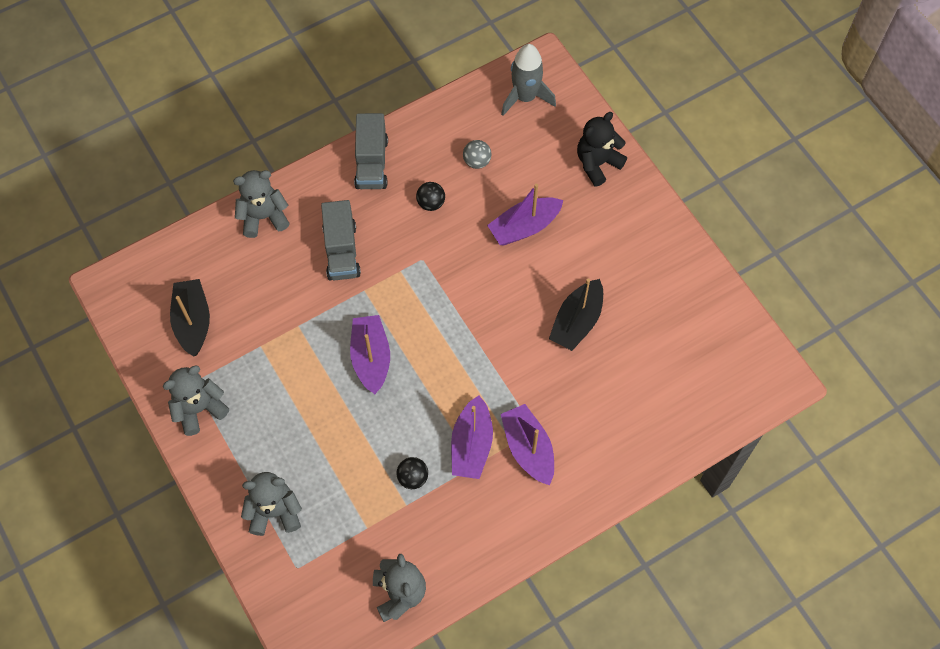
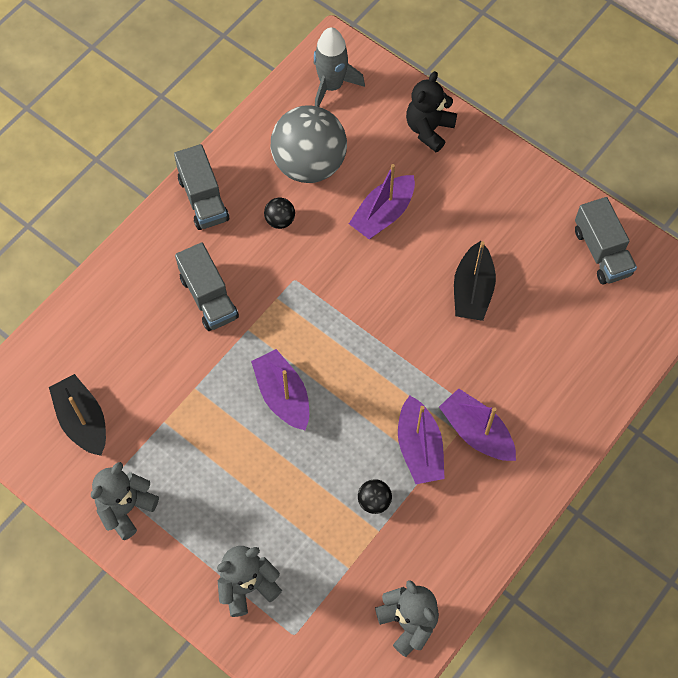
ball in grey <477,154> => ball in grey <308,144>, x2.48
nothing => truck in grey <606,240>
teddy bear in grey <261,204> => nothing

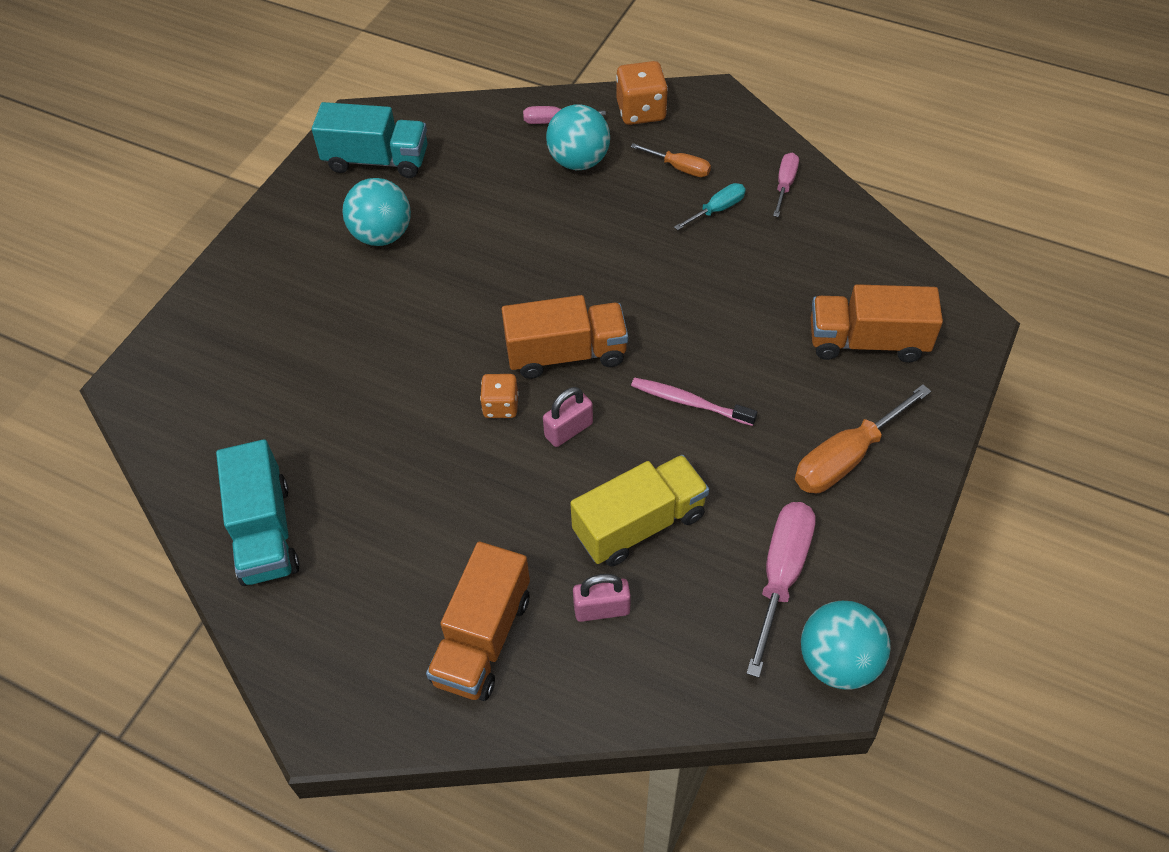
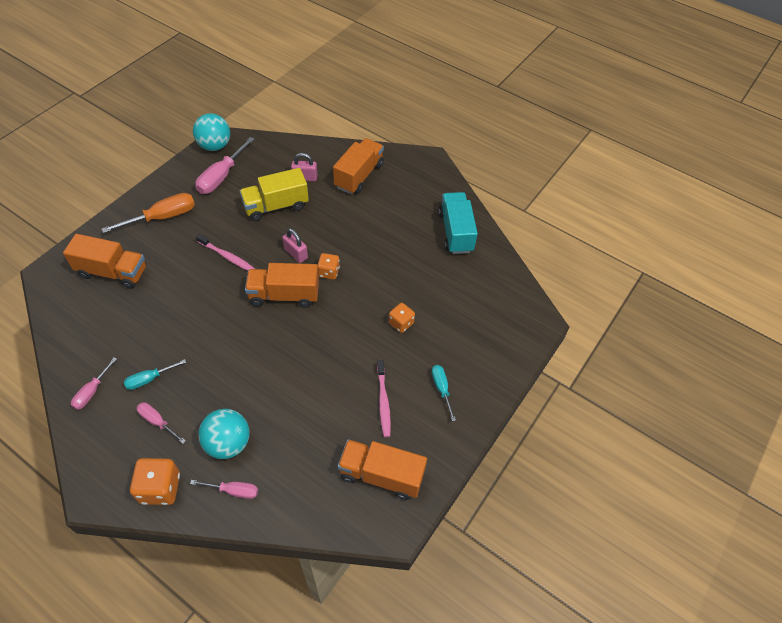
screwdriver in orange <670,160> => screwdriver in pink <161,423>
padlock in pink <568,417> => padlock in pink <295,245>, 75 degrees clockwise
truck in turquoise <370,140> => truck in orange <382,469>
ball in turquoise <376,212> => toothbrush in pink <384,398>
nothing => dice in orange <402,318>
nothing => screwdriver in turquoise <444,393>

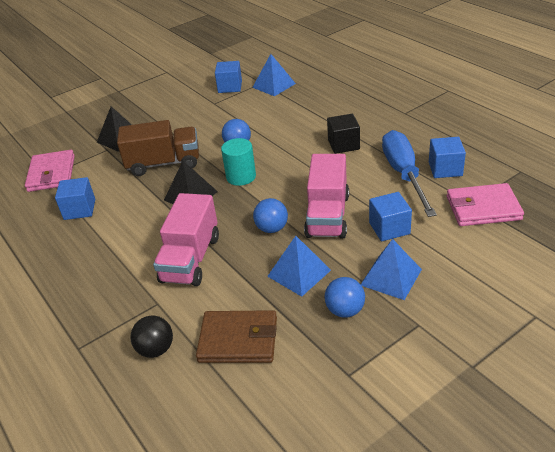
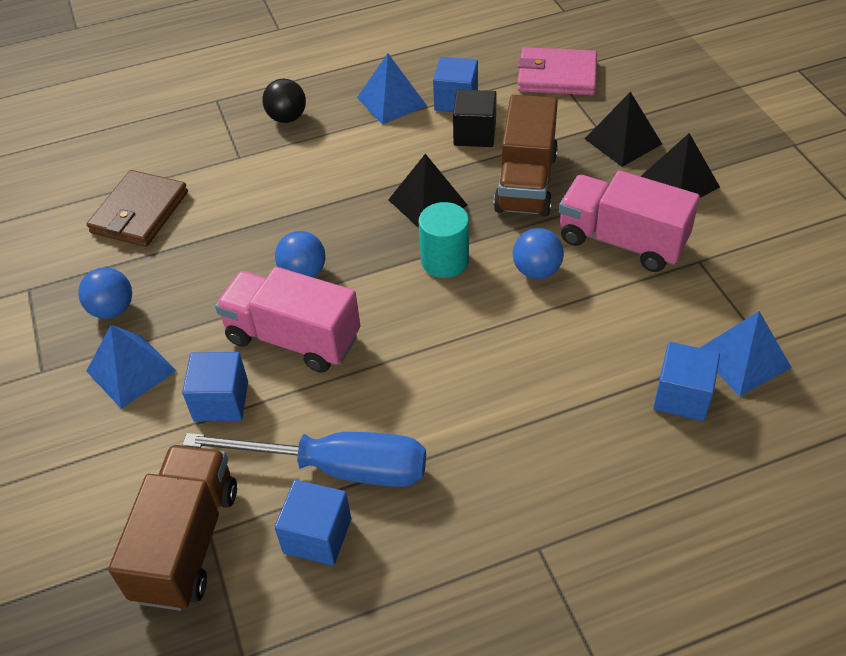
wallet in pink <485,204> => truck in brown <172,528>
ball in black <151,337> => ball in black <284,101>, moved
pyramid in blue <299,266> => pyramid in blue <392,89>, moved
cube in black <343,134> => cube in black <475,118>, moved
truck in pink <186,239> => truck in pink <629,221>, moved
nothing => pyramid in black <680,165>
cube in blue <228,77> => cube in blue <686,381>, moved

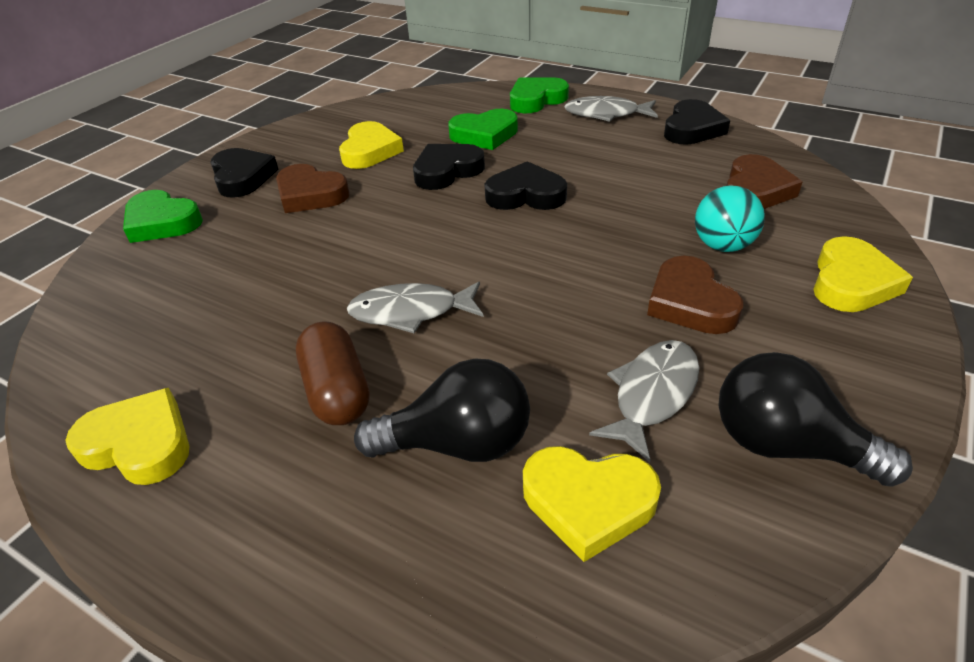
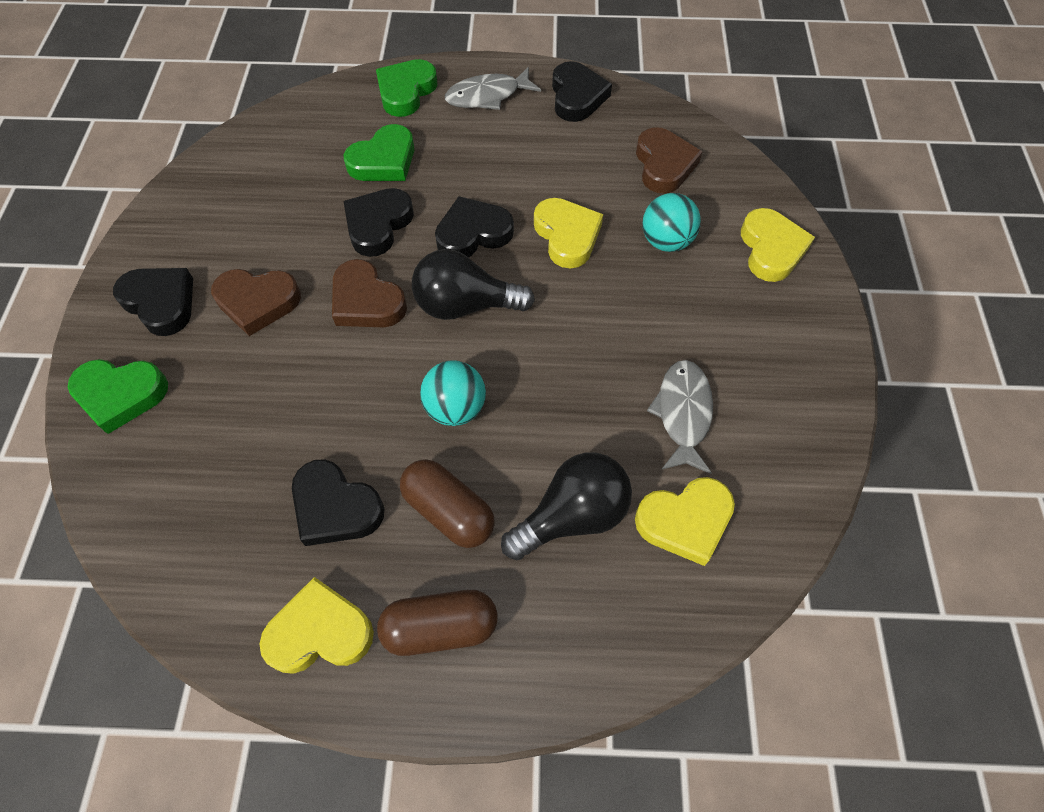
nothing => heart in black <338,502>
heart in brown <695,295> => heart in brown <369,293>, moved
nothing => capsule in brown <437,623>
light bulb in black <816,419> => light bulb in black <473,284>, moved
fish in grey <415,307> => ball in turquoise <453,393>
heart in yellow <371,145> => heart in yellow <568,233>, moved

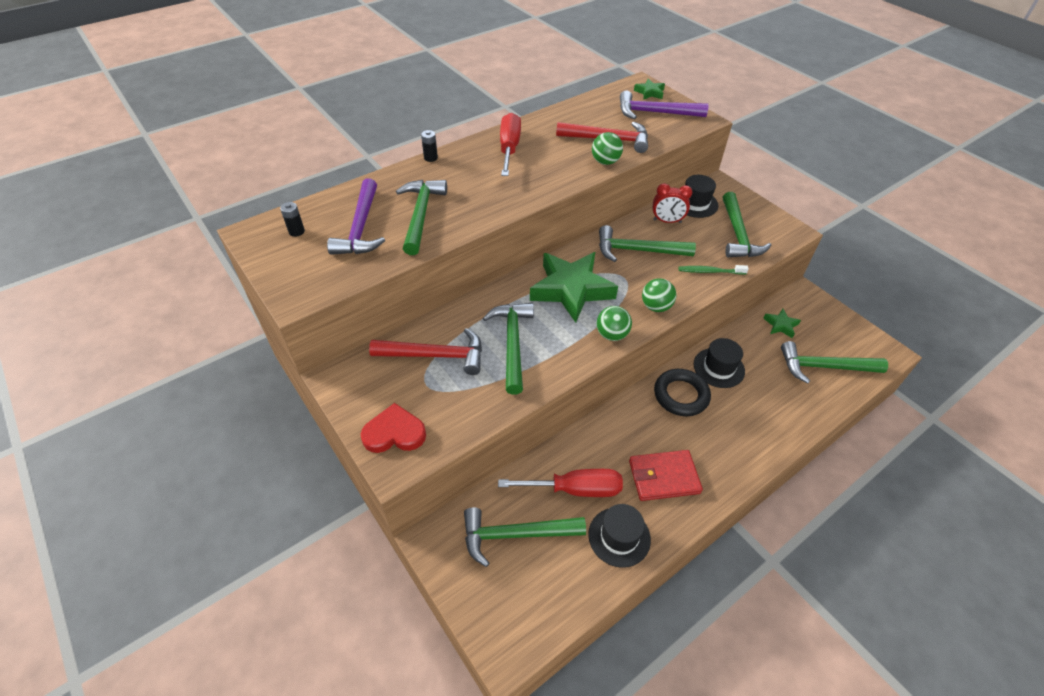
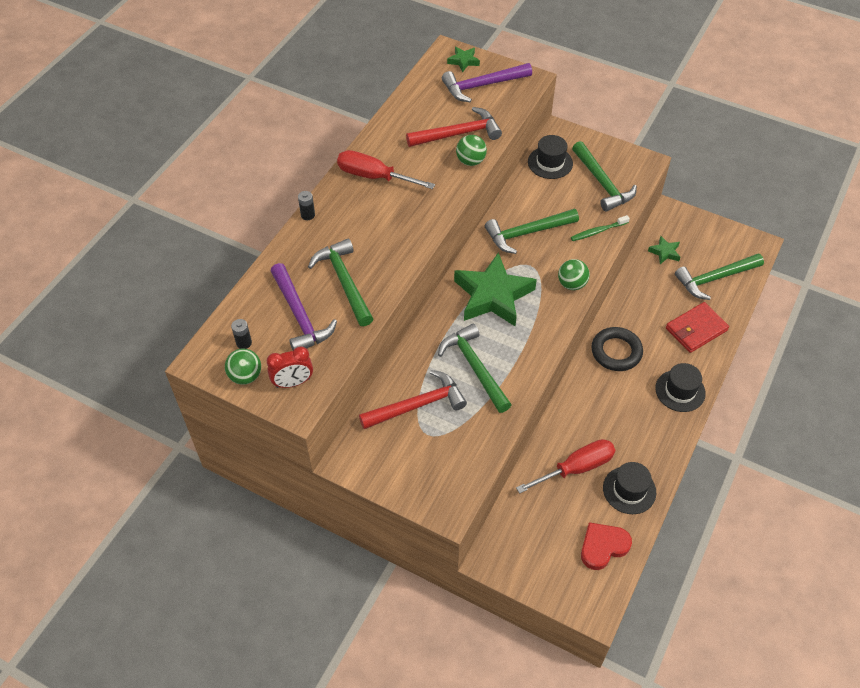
ball in green <614,323> => ball in green <243,367>, moved
clock in red <672,203> => clock in red <290,367>, moved
screwdriver in red <510,144> => screwdriver in red <386,169>, 45 degrees counterclockwise
heart in red <393,428> => heart in red <606,546>, moved
hat in black <719,363> => hat in black <680,387>, moved
wallet in red <666,475> => wallet in red <697,327>, moved
hammer in green <525,537> => nothing

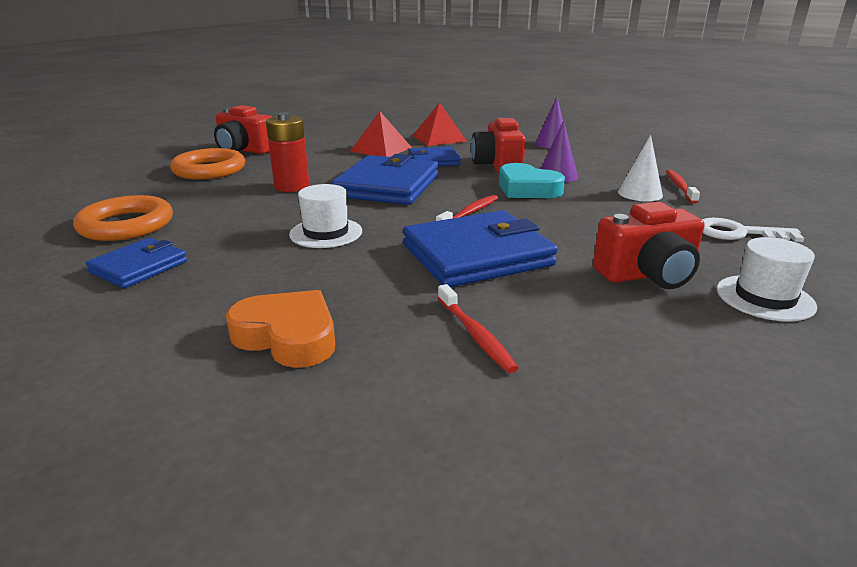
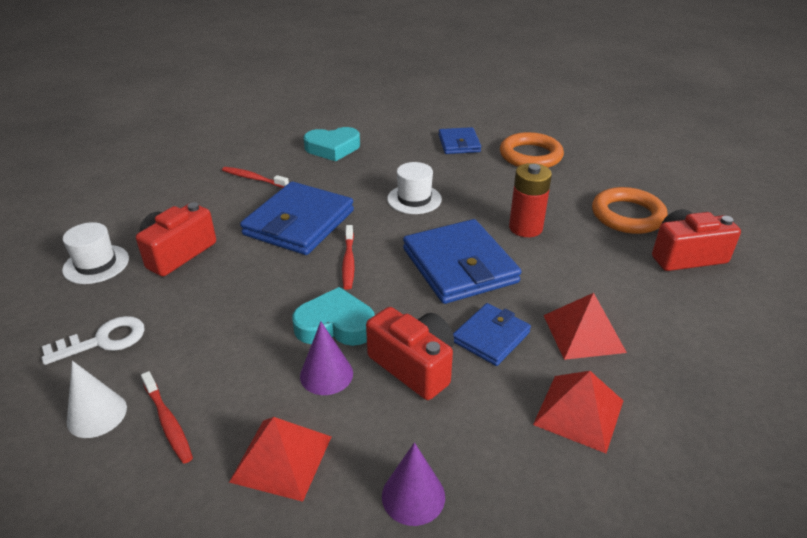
cone in white <640,168> => cone in white <97,399>, moved
nothing => pyramid in red <280,459>
heart in orange <280,329> => heart in turquoise <332,144>

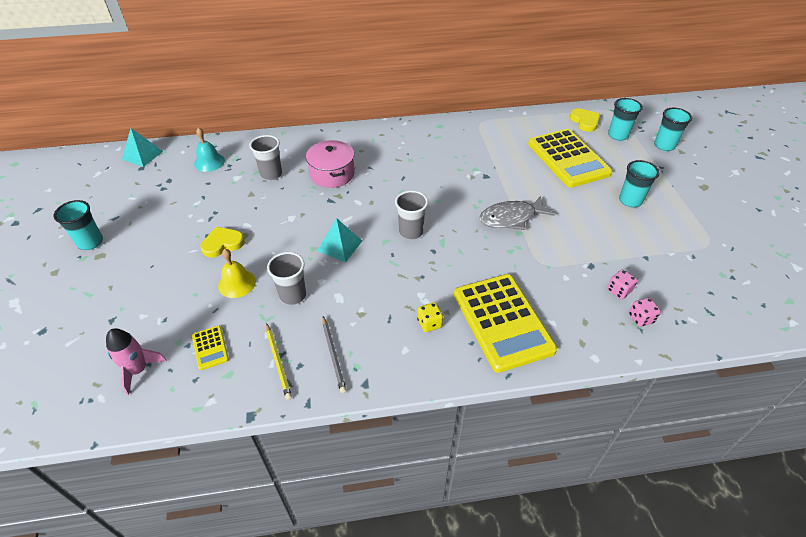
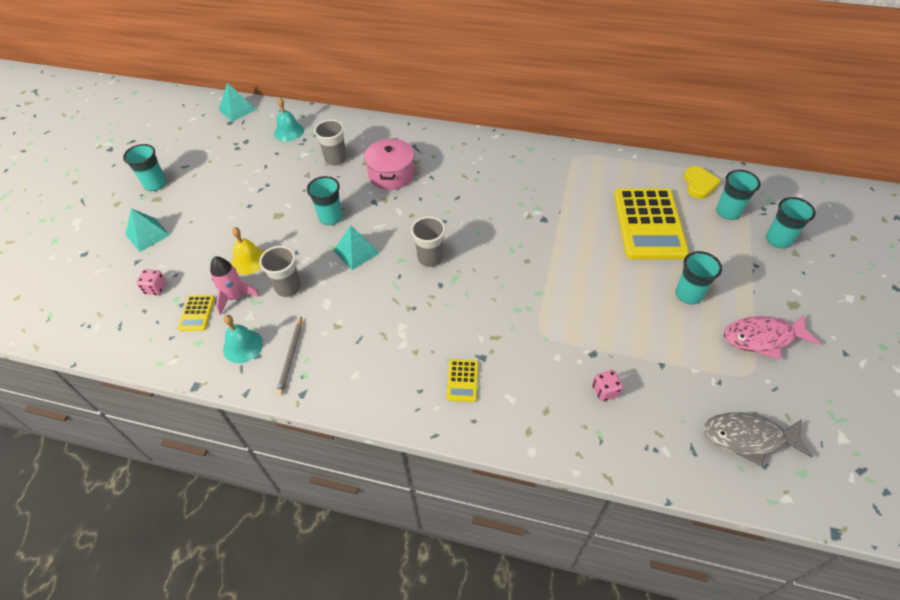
nothing => pyramid in turquoise <147,230>
dice in pink <645,312> => dice in pink <151,282>, moved
rocket in pink <136,361> => rocket in pink <235,285>, moved
pencil in yellow <279,361> => bell in turquoise <243,339>
nothing => cup in turquoise <325,200>
calculator in yellow <505,323> => calculator in yellow <462,380>, x0.42
fish in grey <517,213> => fish in grey <758,439>, moved
nothing => fish in pink <772,336>
heart in yellow <222,242> => nothing
dice in yellow <430,317> => nothing

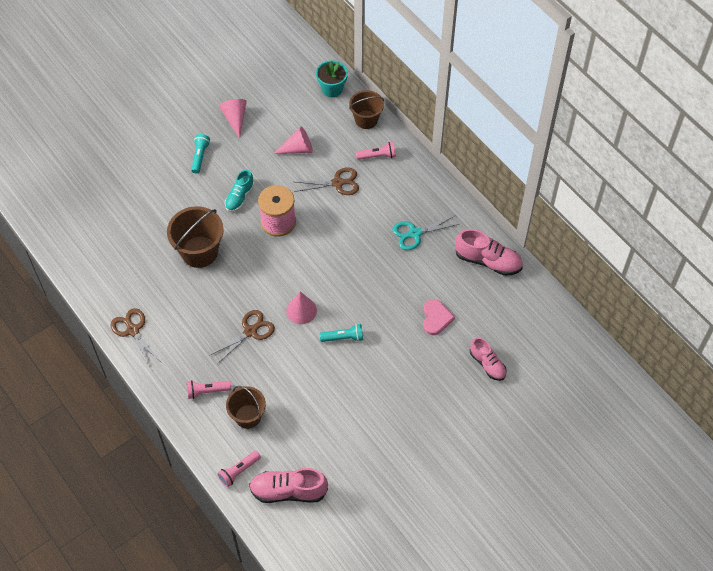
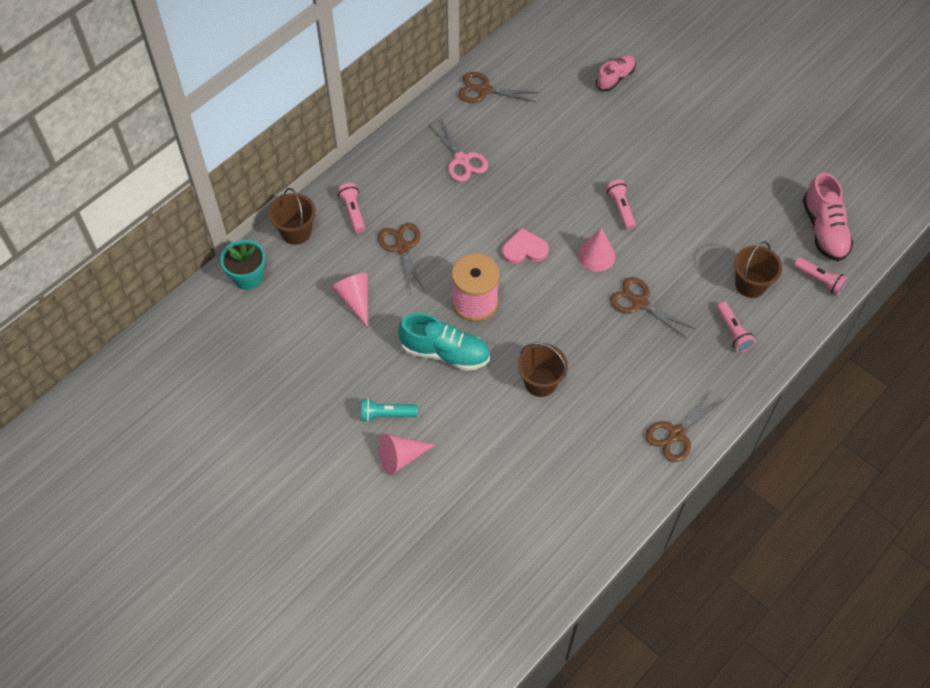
cone in pink <233,118> => cone in pink <406,454>, moved
shoe in turquoise <239,191> => shoe in turquoise <444,342>, x1.53
scissors in turquoise <425,232> => scissors in pink <458,150>
shoe in pink <489,252> => scissors in brown <499,87>
heart in pink <439,317> => heart in pink <525,246>, moved
bucket in brown <195,237> => bucket in brown <543,369>, x0.66
flashlight in turquoise <341,333> => flashlight in pink <621,205>

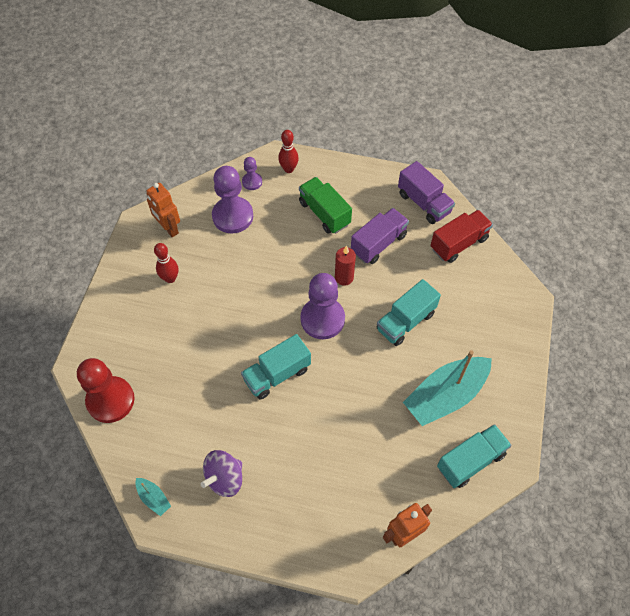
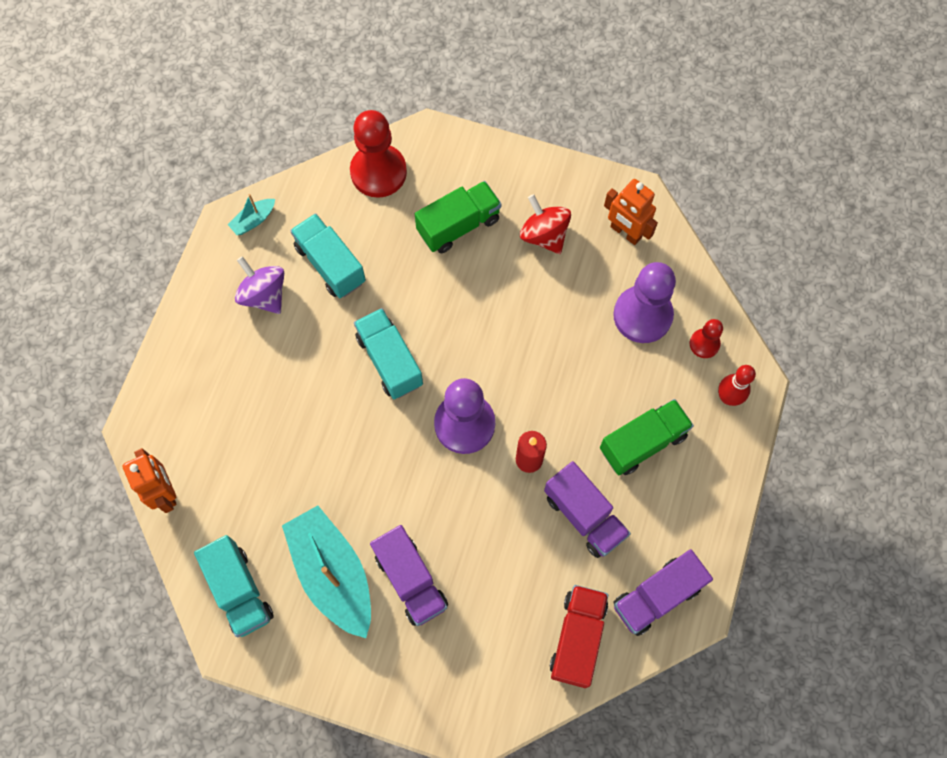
truck in turquoise <409,312> => truck in turquoise <328,255>, moved
nothing => truck in purple <409,575>
nothing => truck in green <458,217>
bowling pin in red <166,263> => spinning top in red <545,224>
truck in red <461,236> => truck in red <579,636>, 135 degrees counterclockwise
robot in orange <163,210> => robot in orange <631,212>, 105 degrees counterclockwise
pawn in purple <252,173> => pawn in red <706,338>

